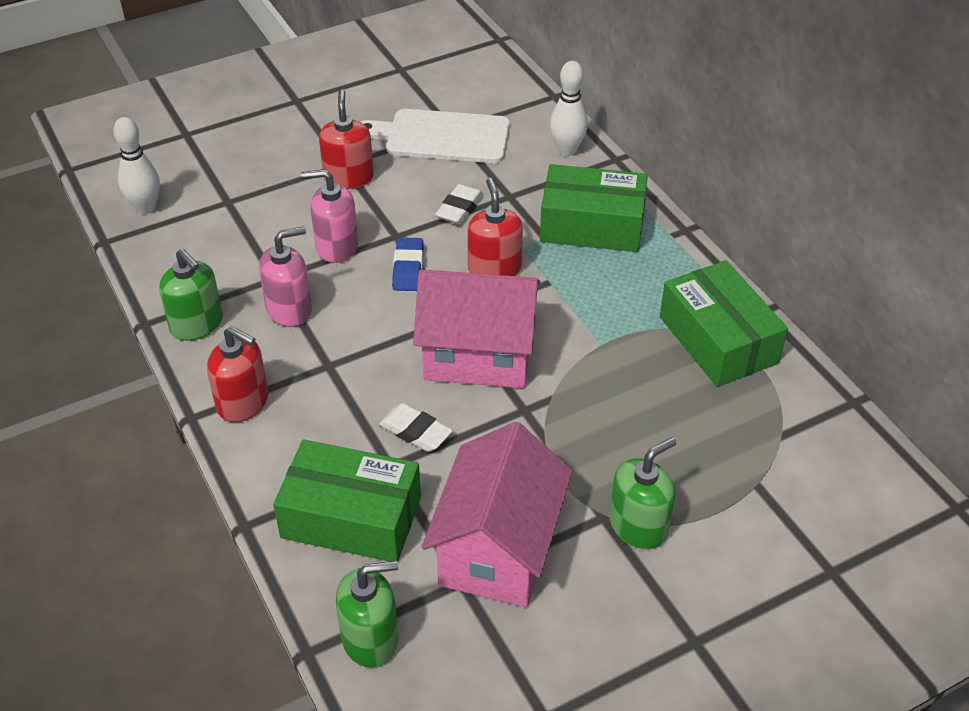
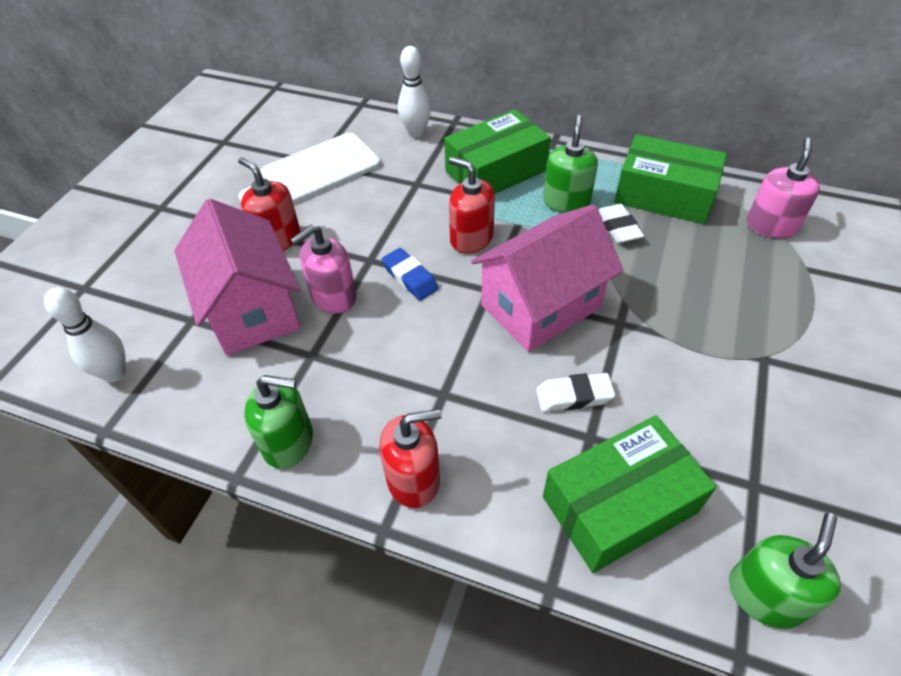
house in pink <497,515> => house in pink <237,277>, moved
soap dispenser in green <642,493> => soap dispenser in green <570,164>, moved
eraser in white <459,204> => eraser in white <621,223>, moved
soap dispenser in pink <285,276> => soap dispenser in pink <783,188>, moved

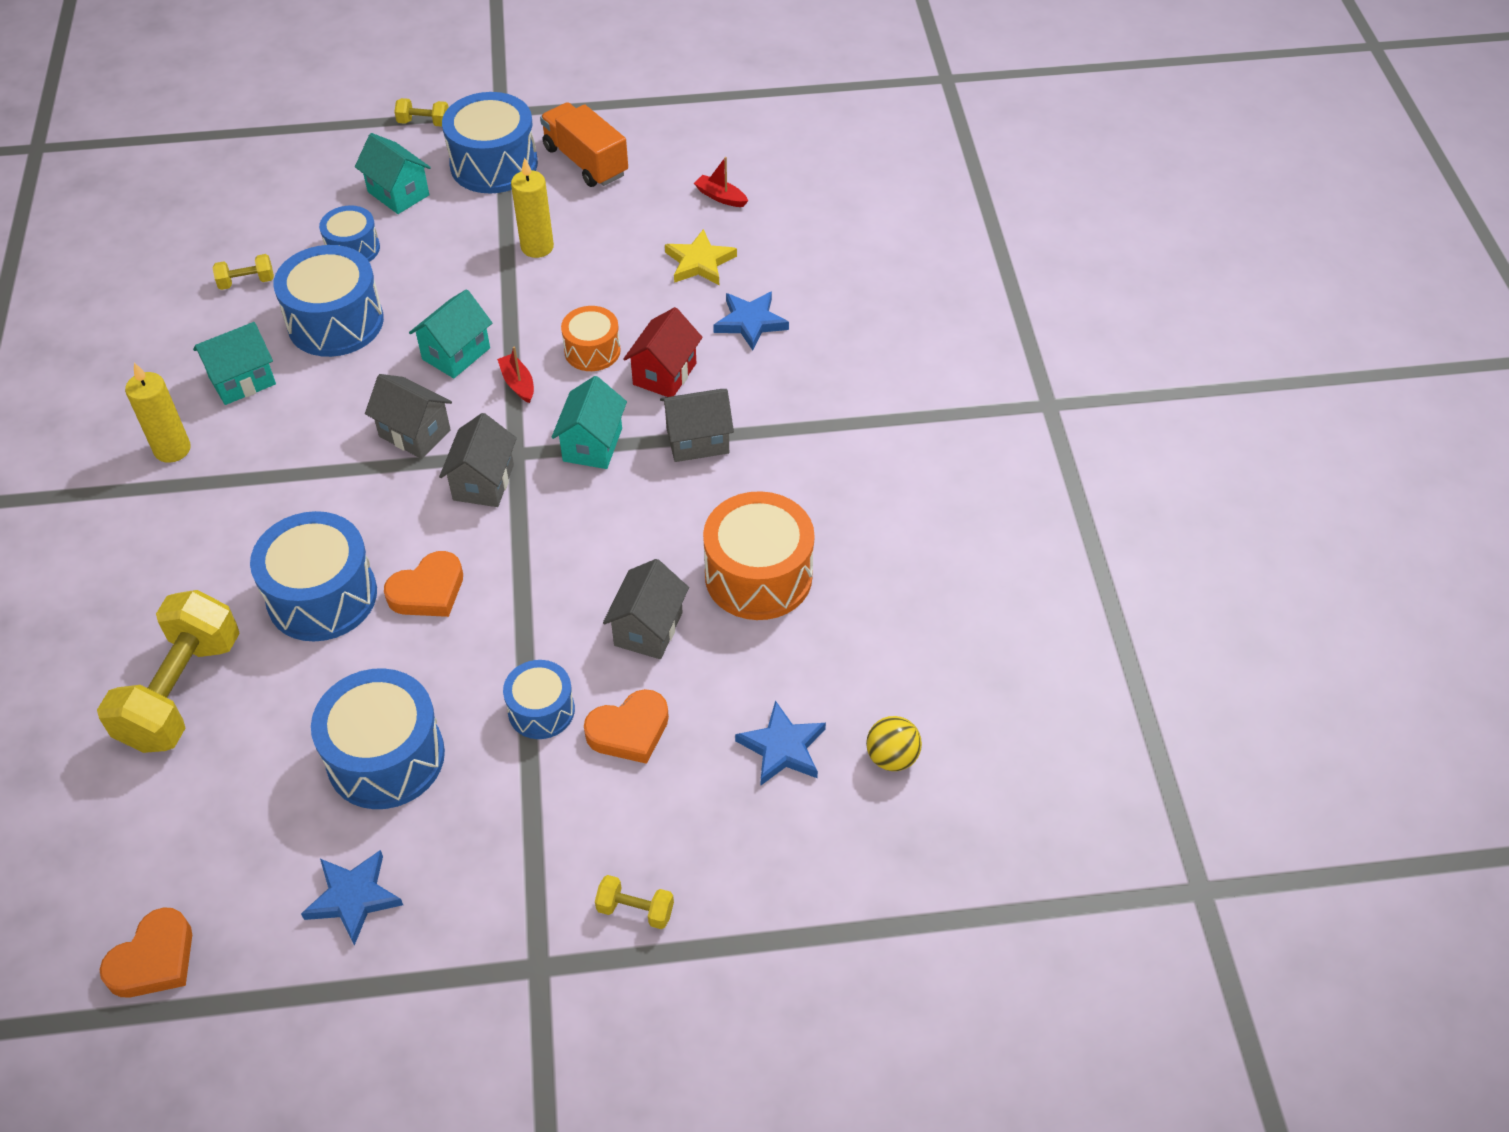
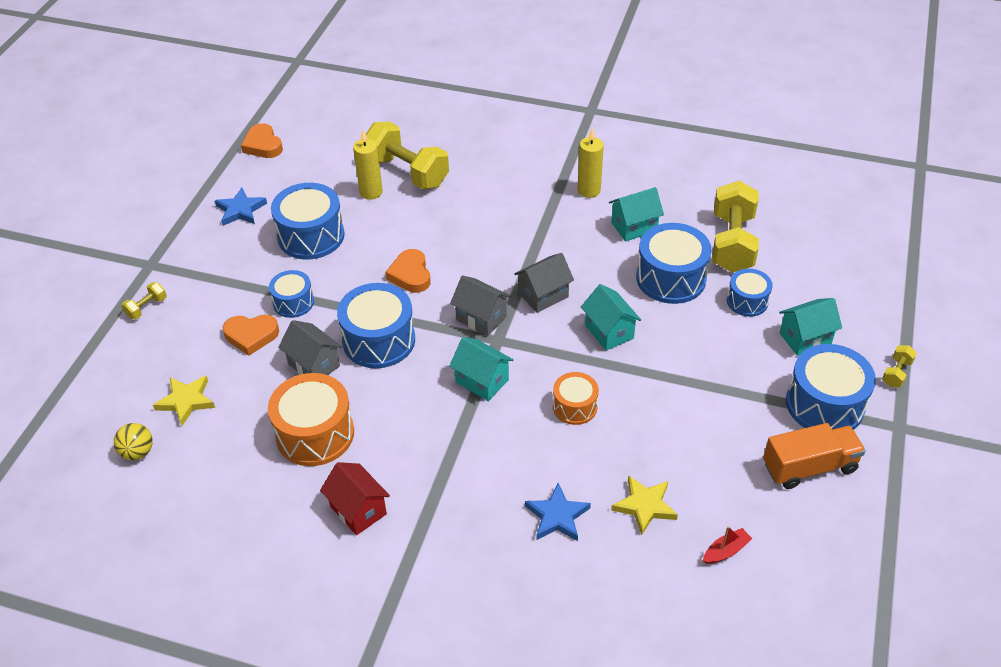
star in blue <780,742> => star in yellow <184,400>
heart in orange <626,726> => heart in orange <251,335>, 90 degrees counterclockwise
house in red <663,352> => house in red <355,498>, moved
drum in blue <313,576> => drum in blue <376,325>, moved
candle in yellow <532,208> => candle in yellow <368,165>, moved
house in turquoise <234,363> => house in turquoise <636,214>, 75 degrees clockwise
dumbbell in yellow <243,272> => dumbbell in yellow <735,227>, x2.30
boat in red <515,374> => nothing
house in grey <697,425> => nothing

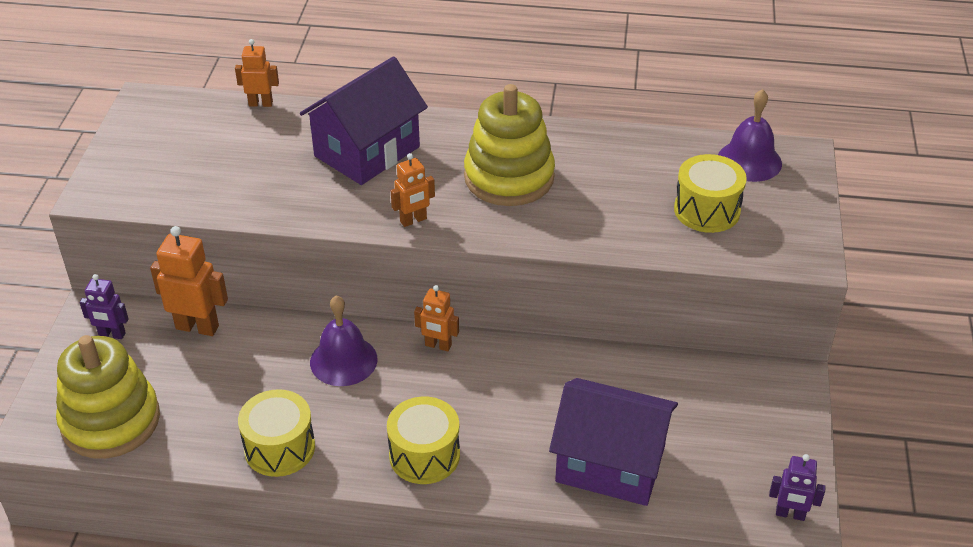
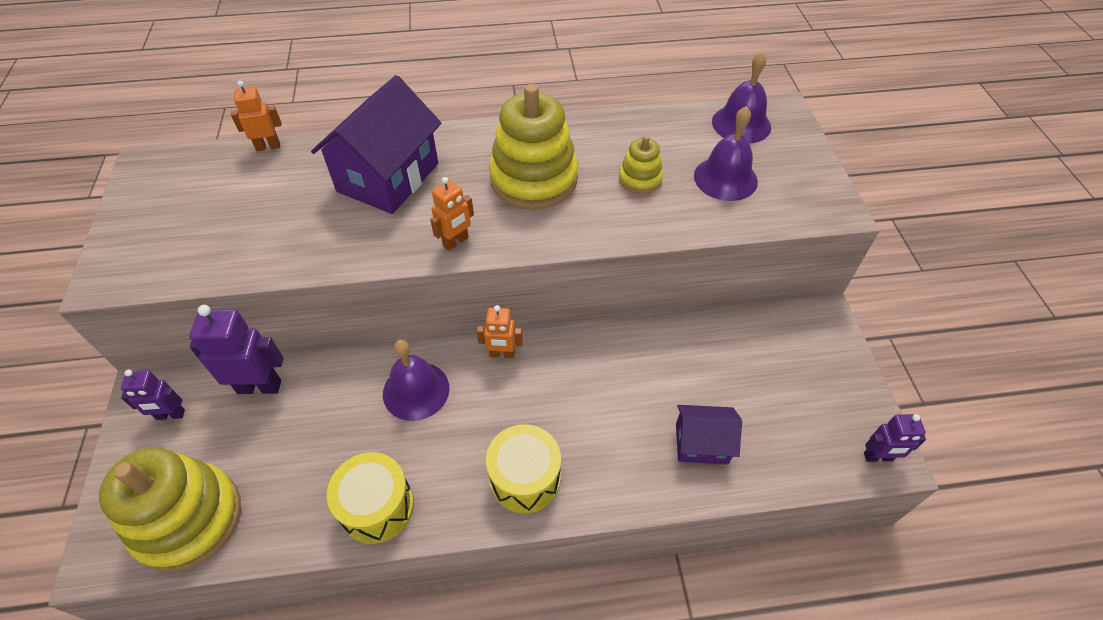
robot in orange <189,281> => robot in purple <236,349>
nothing => stacking toy in yellow <641,164>
house in purple <613,442> => house in purple <709,434>, x0.55
drum in yellow <710,193> => bell in purple <726,153>

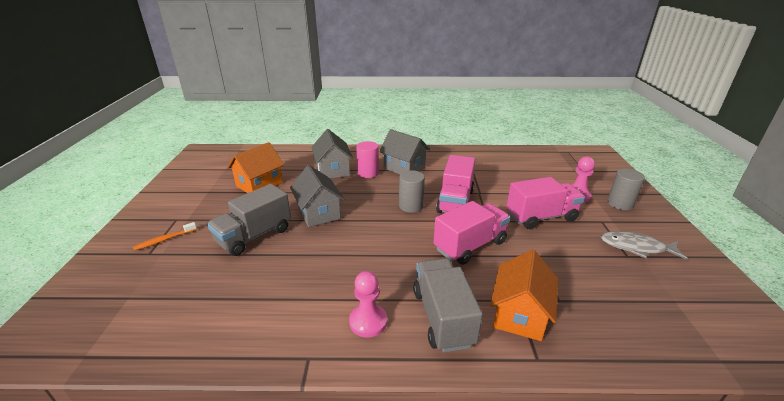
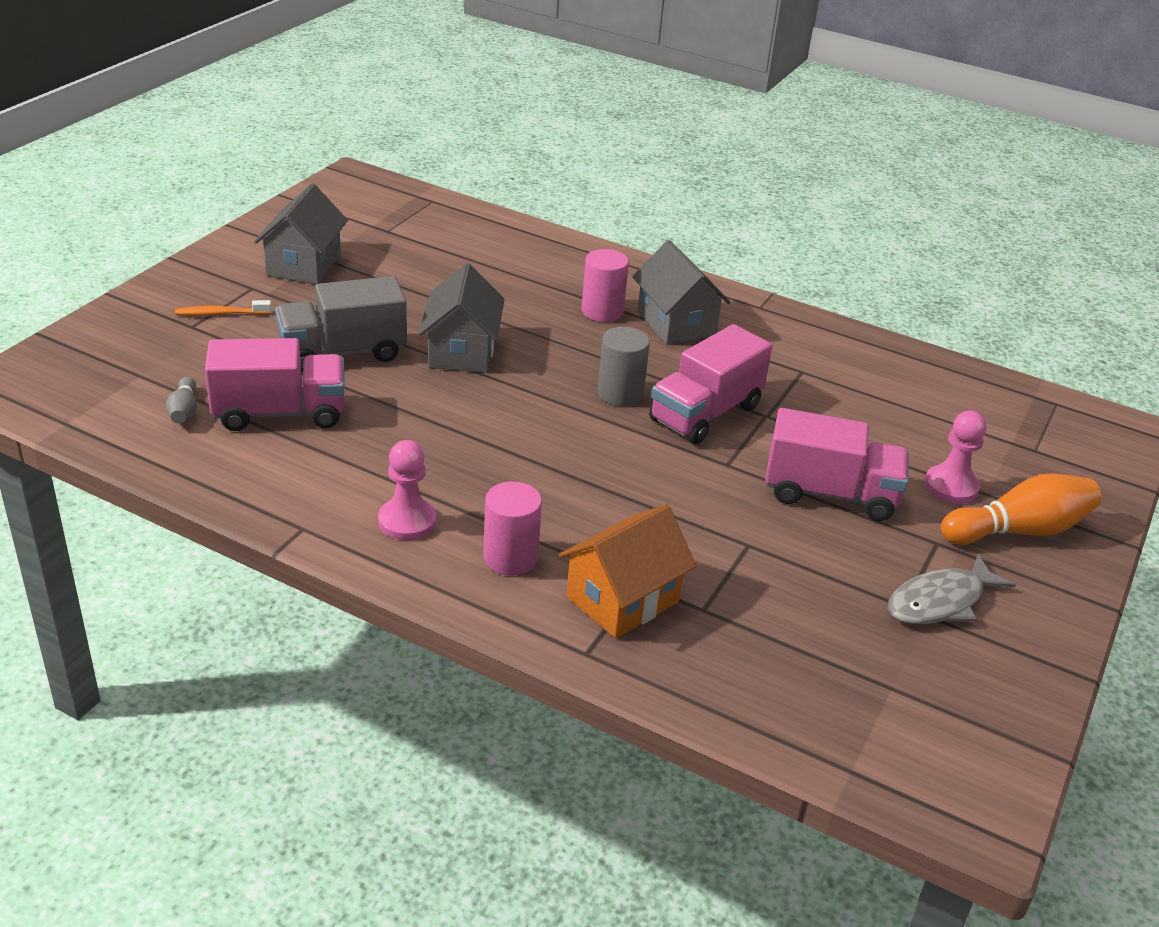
nothing => bowling pin in grey <181,400>
truck in pink <472,233> => truck in pink <275,384>, moved
house in grey <332,154> => house in grey <301,234>, moved
truck in grey <448,305> => cylinder in pink <512,528>
fish in grey <644,245> => fish in grey <952,589>, 75 degrees counterclockwise
cylinder in grey <626,189> => bowling pin in orange <1021,509>
house in orange <255,167> => nothing

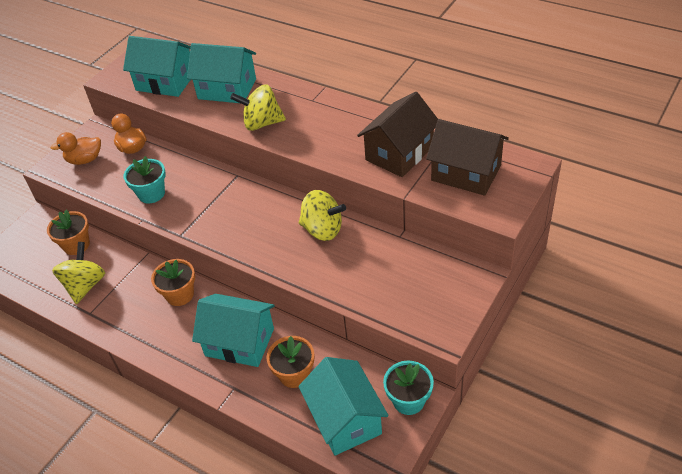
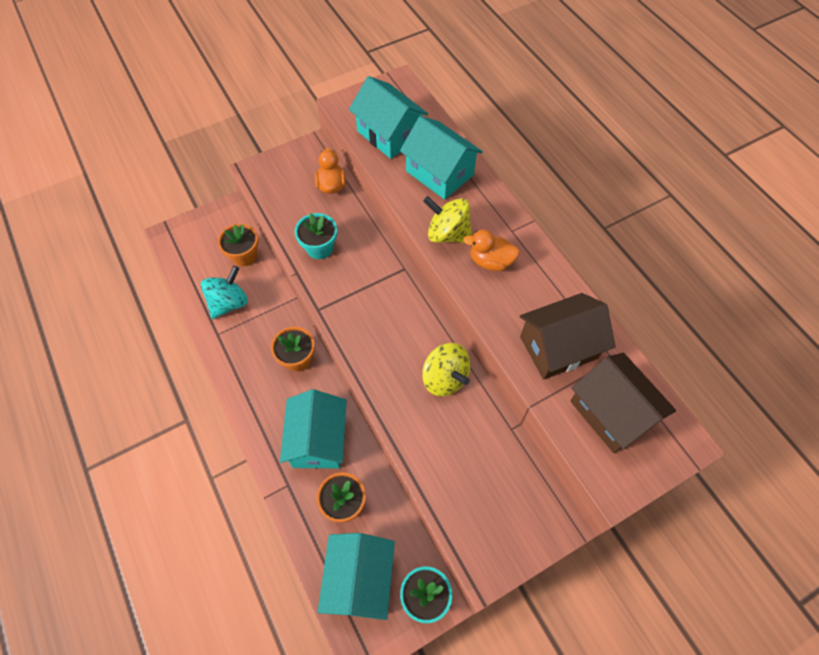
spinning top in yellow <78,273> => spinning top in turquoise <224,292>
house in turquoise <233,330> => house in turquoise <313,429>, 45 degrees clockwise
duck in orange <75,148> => duck in orange <491,250>, moved

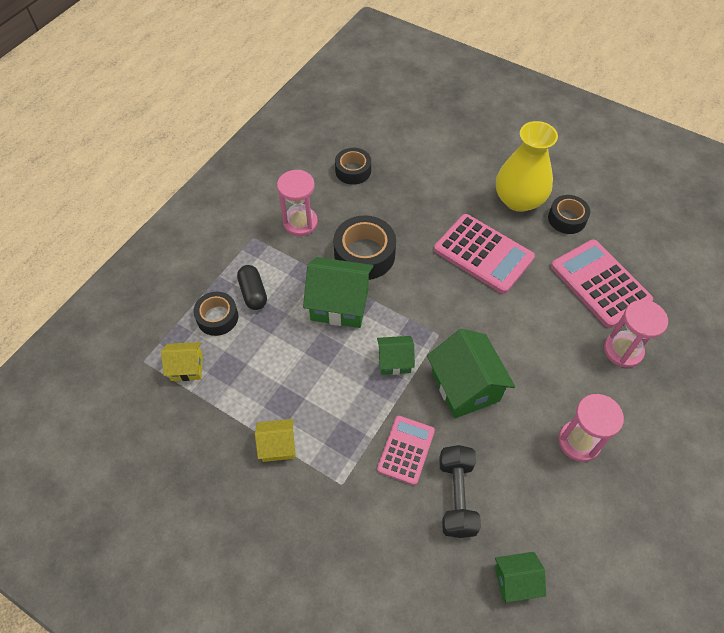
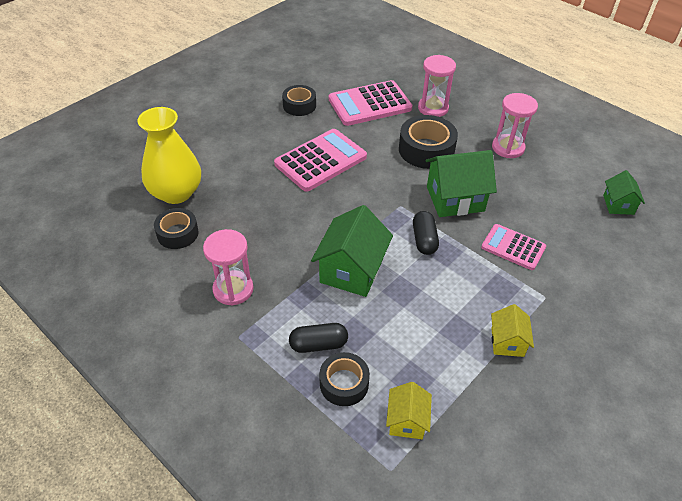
vase in yellow <527,166> => vase in yellow <169,155>, moved
tape in black <364,247> => tape in black <428,142>, moved
house in green <396,355> => capsule in black <426,233>
dumbbell in black <460,491> => nothing

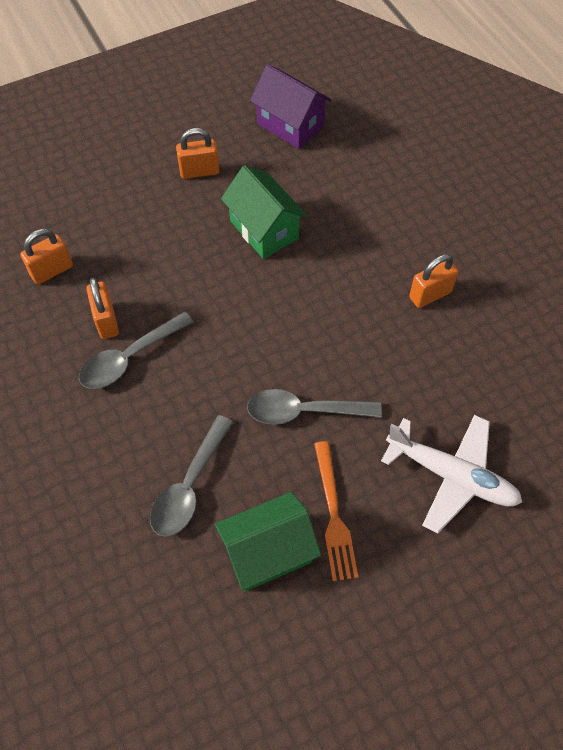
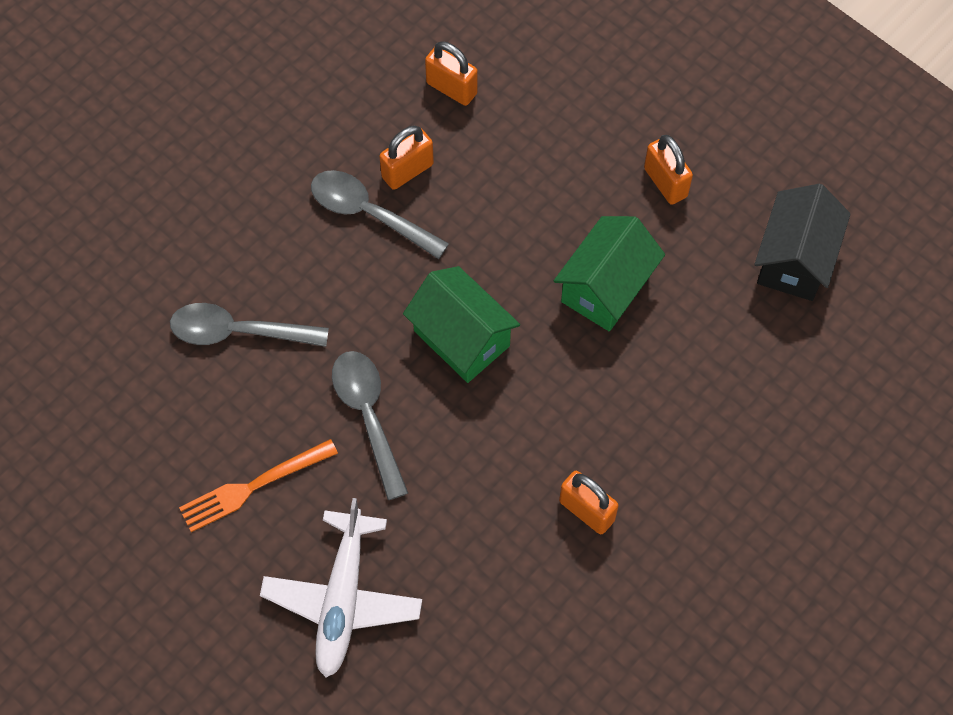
house in green <268,541> => house in green <461,324>, moved
house in purple <291,106> => house in black <802,242>

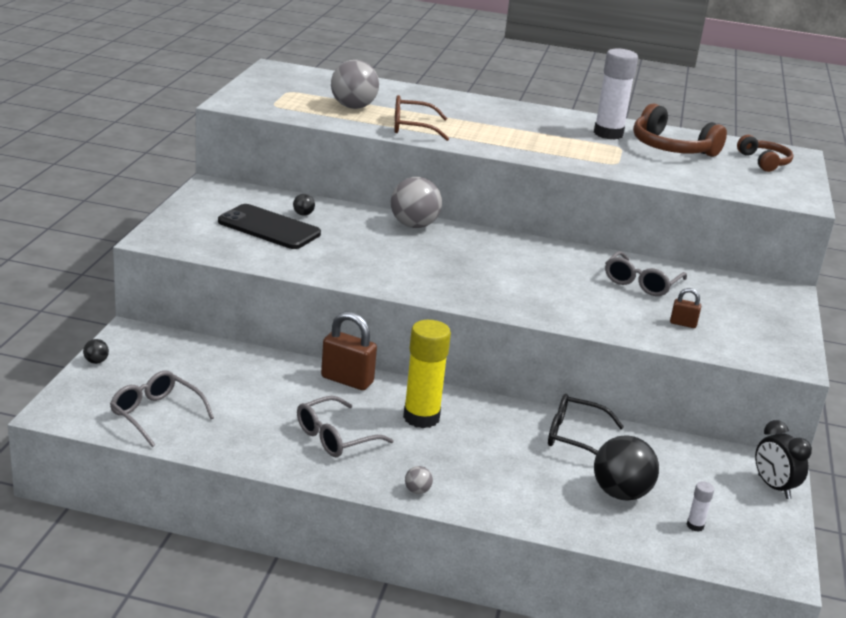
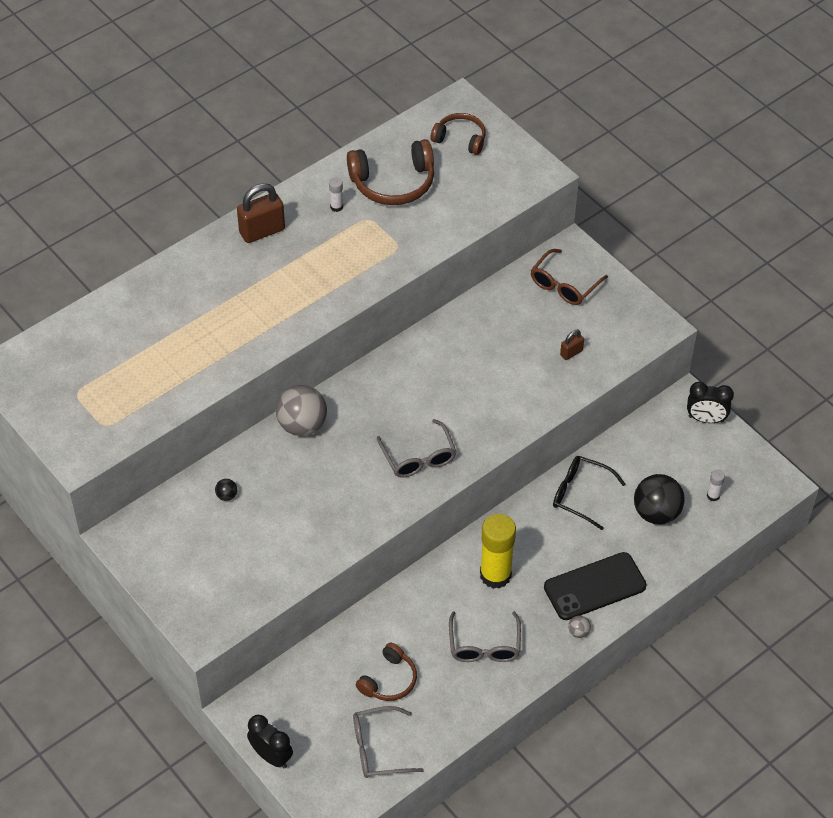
padlock in brown <349,350> => padlock in brown <261,213>, moved
ball in black <96,351> => clock in black <270,741>
glue stick in white <616,94> => glue stick in white <336,195>, x0.43
nothing => headphones in brown <386,672>
glasses in grey <646,273> => glasses in grey <417,448>, moved
glasses in brown <421,118> => glasses in brown <569,277>, moved
phone in black <269,226> => phone in black <595,586>, moved
glasses in black <586,424> => glasses in black <589,493>, 60 degrees clockwise
ball in grey <355,84> => nothing

